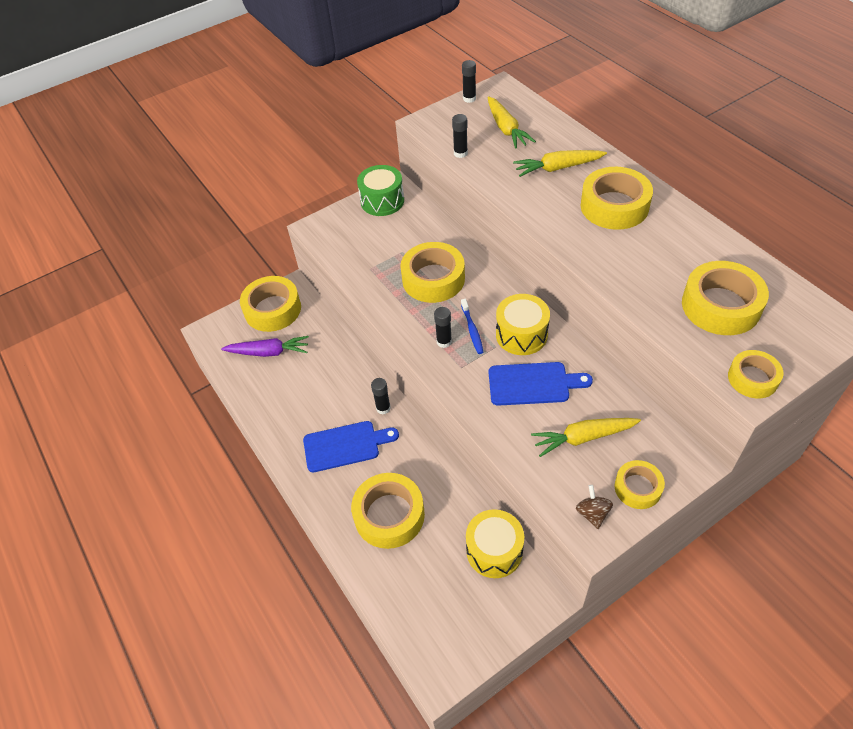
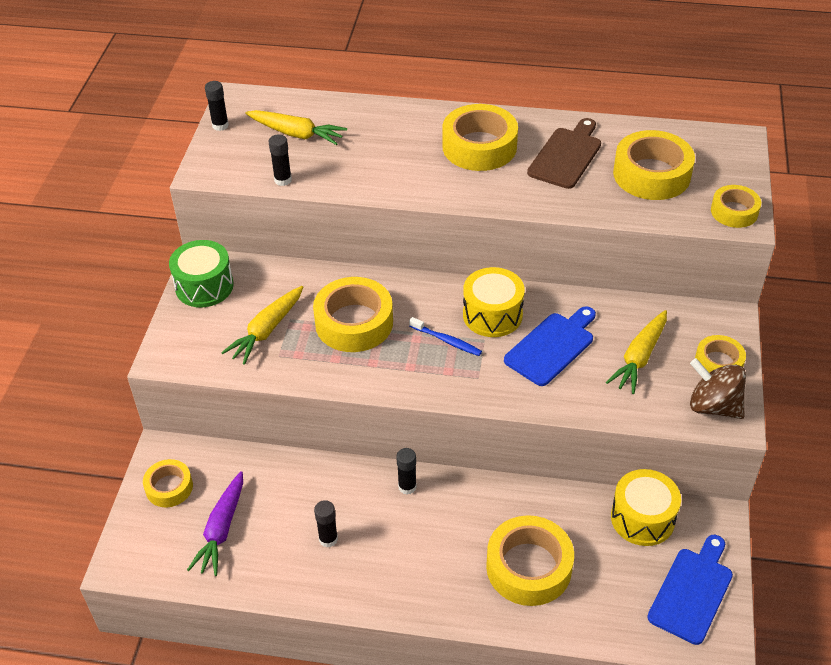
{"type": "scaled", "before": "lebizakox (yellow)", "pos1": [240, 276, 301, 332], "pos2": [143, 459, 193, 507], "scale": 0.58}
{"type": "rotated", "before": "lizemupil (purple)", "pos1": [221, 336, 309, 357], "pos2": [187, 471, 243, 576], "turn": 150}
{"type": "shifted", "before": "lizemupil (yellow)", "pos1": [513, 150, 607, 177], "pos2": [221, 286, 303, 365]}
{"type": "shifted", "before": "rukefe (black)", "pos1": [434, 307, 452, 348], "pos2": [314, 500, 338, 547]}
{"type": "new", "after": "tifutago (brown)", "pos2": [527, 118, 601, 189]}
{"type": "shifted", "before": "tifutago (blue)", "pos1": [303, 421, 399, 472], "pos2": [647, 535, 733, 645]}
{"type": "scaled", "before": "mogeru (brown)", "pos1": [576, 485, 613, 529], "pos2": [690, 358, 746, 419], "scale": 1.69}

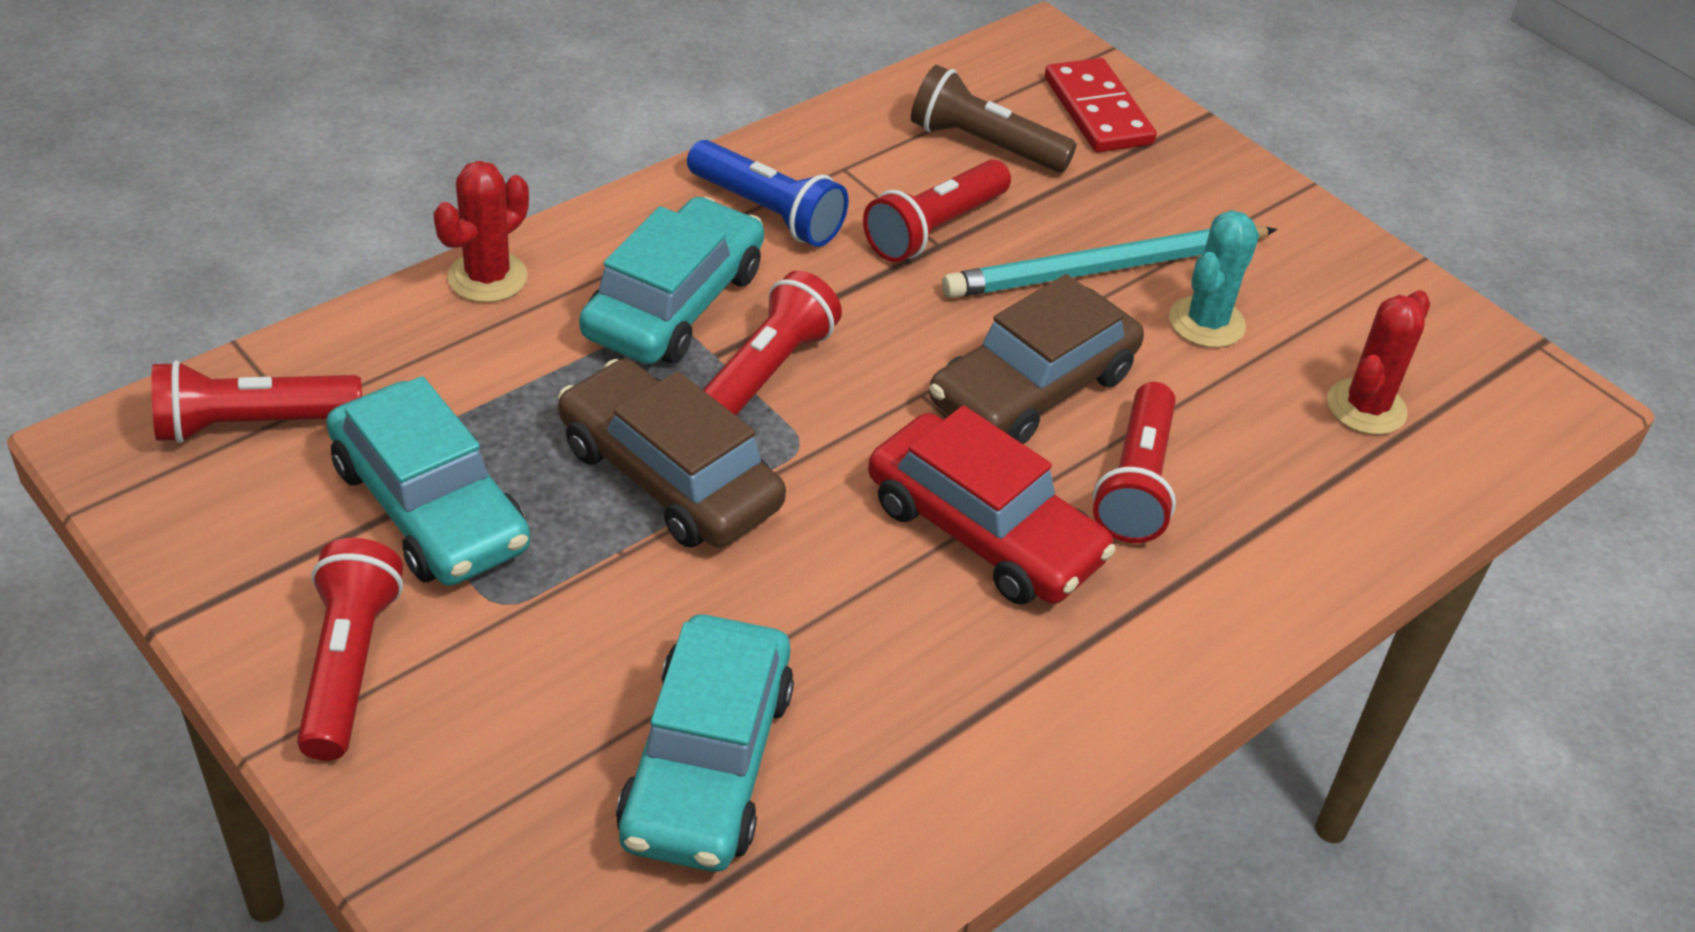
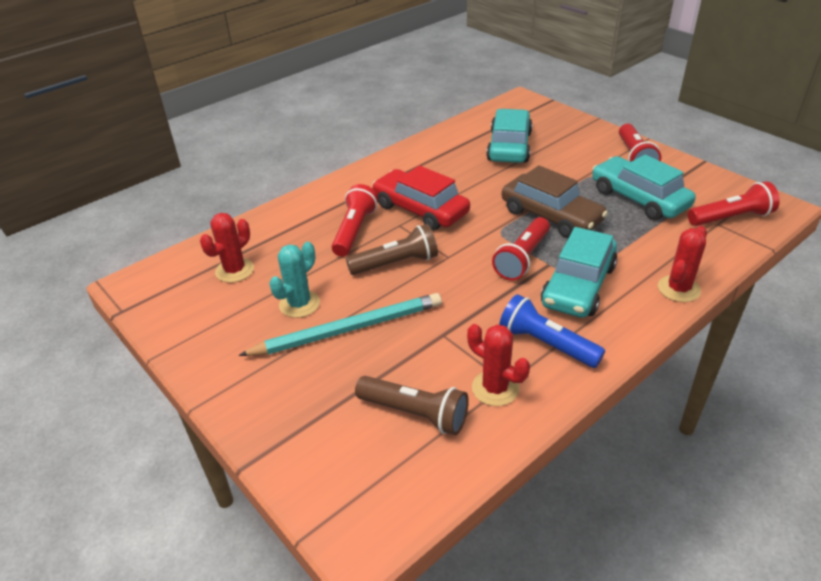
{"type": "swapped", "before": "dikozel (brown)", "after": "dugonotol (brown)", "pos1": [929, 274, 1144, 444], "pos2": [346, 224, 438, 275]}
{"type": "new", "after": "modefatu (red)", "pos2": [467, 324, 530, 406]}
{"type": "gone", "before": "dugonotol (red)", "pos1": [863, 159, 1011, 262]}
{"type": "gone", "before": "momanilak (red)", "pos1": [1045, 58, 1157, 152]}

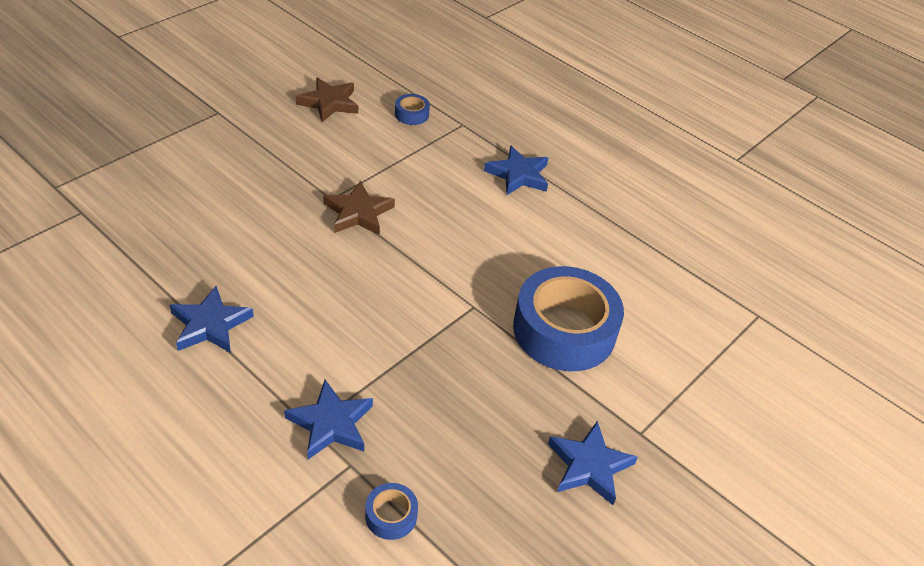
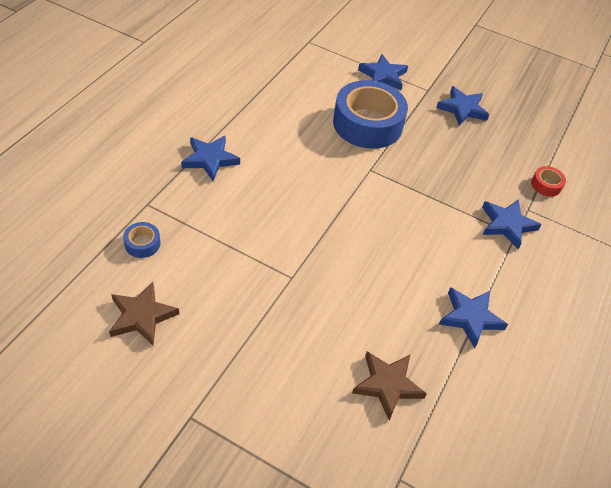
{"type": "shifted", "before": "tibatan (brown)", "pos1": [323, 181, 395, 235], "pos2": [352, 351, 427, 421]}
{"type": "new", "after": "tibatan (blue)", "pos2": [358, 54, 408, 90]}
{"type": "repainted", "before": "lebizakox (blue)", "after": "lebizakox (red)", "pos1": [365, 483, 418, 540], "pos2": [531, 166, 566, 197]}

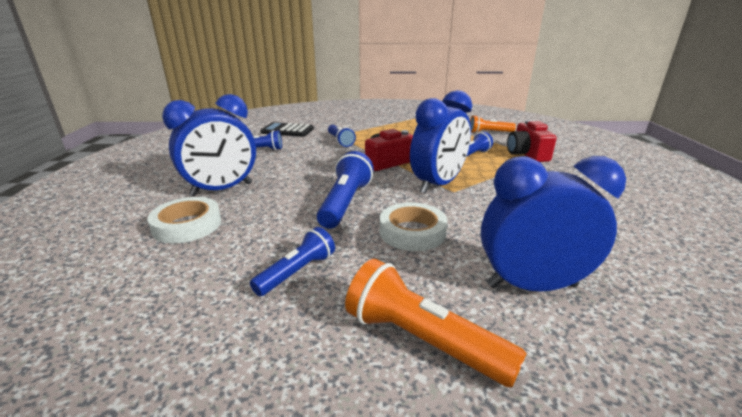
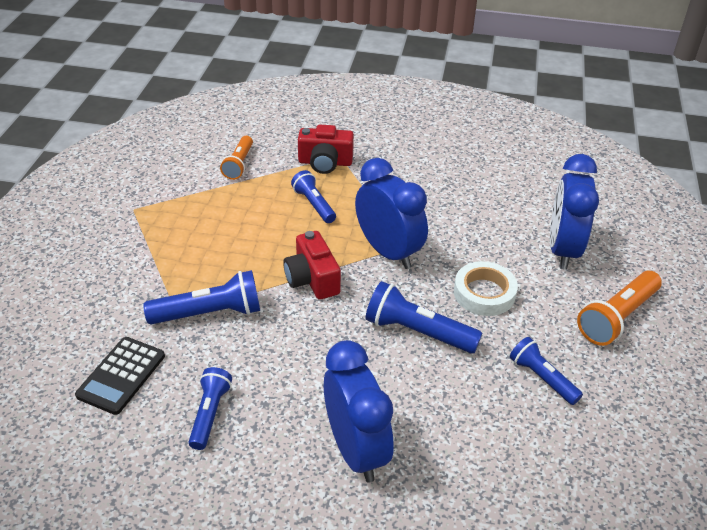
{"type": "scaled", "before": "dugonotol (blue)", "pos1": [328, 125, 356, 147], "pos2": [143, 270, 260, 324], "scale": 1.52}
{"type": "gone", "before": "lebizakox (white)", "pos1": [147, 197, 221, 243]}

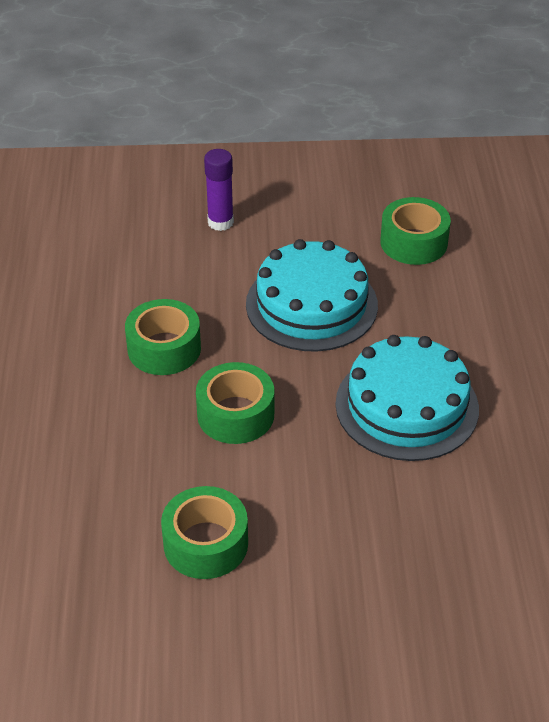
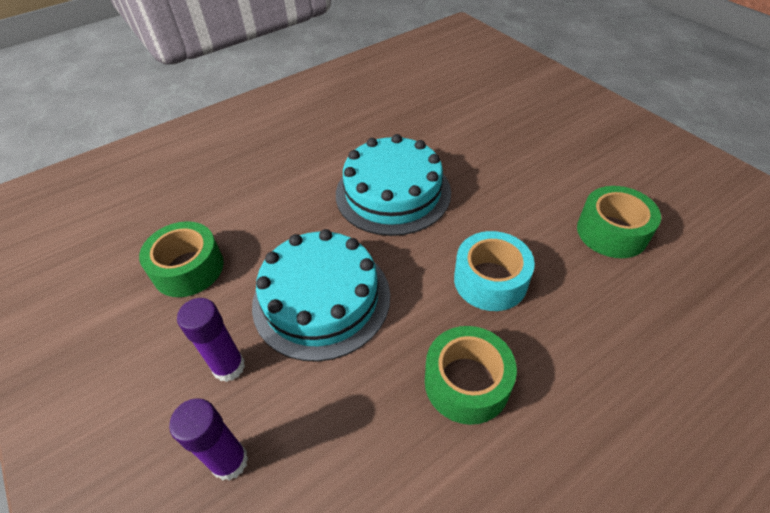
{"type": "new", "after": "rukefe (purple)", "pos2": [177, 298, 245, 382]}
{"type": "repainted", "before": "lebizakox (green)", "after": "lebizakox (turquoise)", "pos1": [196, 362, 274, 444], "pos2": [454, 231, 535, 311]}

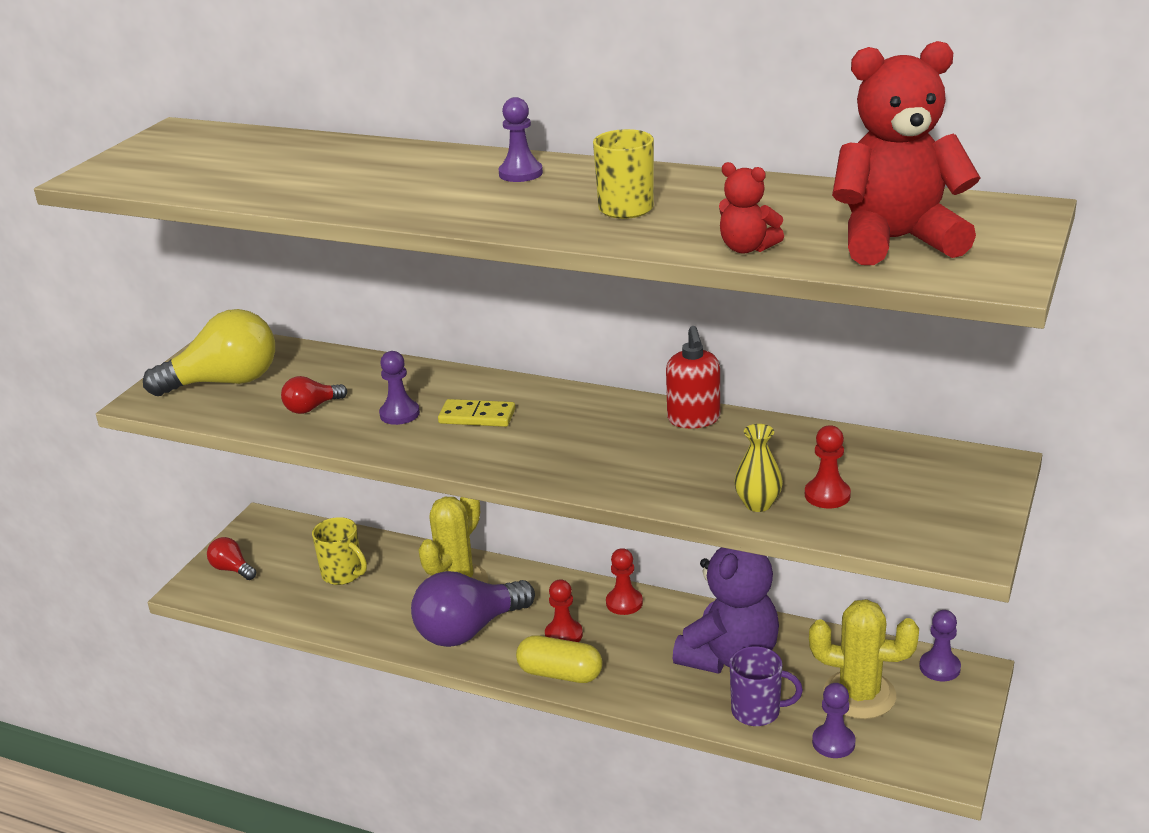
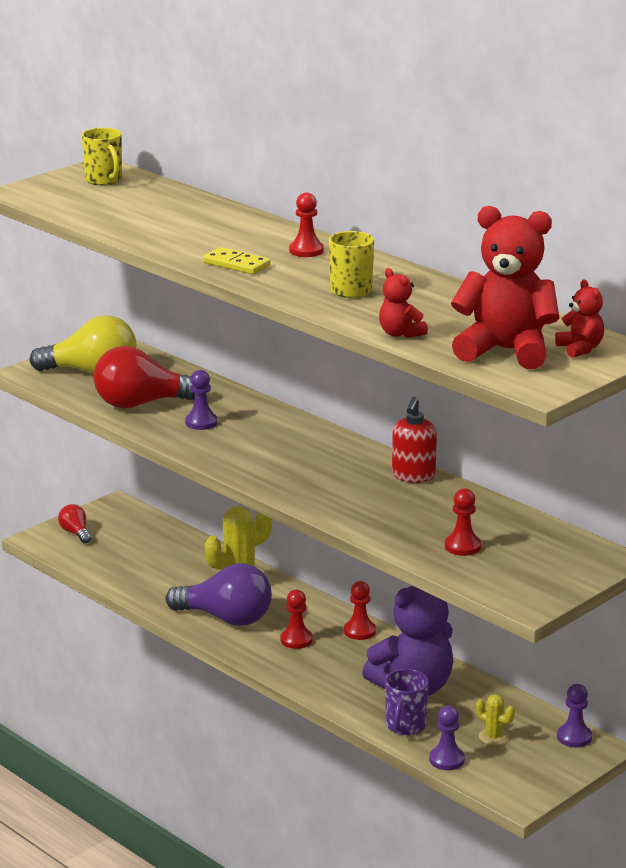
{"type": "shifted", "before": "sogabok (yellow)", "pos1": [312, 517, 367, 585], "pos2": [82, 128, 122, 185]}
{"type": "scaled", "before": "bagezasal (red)", "pos1": [281, 376, 347, 414], "pos2": [94, 346, 195, 409], "scale": 2.06}
{"type": "rotated", "before": "bagezasal (purple)", "pos1": [411, 571, 535, 647], "pos2": [166, 563, 272, 626], "turn": -150}
{"type": "shifted", "before": "momanilak (yellow)", "pos1": [438, 399, 515, 427], "pos2": [203, 247, 270, 274]}
{"type": "repainted", "before": "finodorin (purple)", "after": "finodorin (red)", "pos1": [498, 97, 543, 182], "pos2": [289, 193, 324, 257]}
{"type": "rotated", "before": "sogabok (purple)", "pos1": [729, 646, 803, 726], "pos2": [385, 669, 429, 735], "turn": 75}
{"type": "scaled", "before": "modefatu (yellow)", "pos1": [809, 599, 919, 719], "pos2": [476, 694, 515, 745], "scale": 0.5}
{"type": "new", "after": "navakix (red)", "pos2": [555, 279, 604, 358]}
{"type": "gone", "before": "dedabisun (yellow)", "pos1": [516, 635, 603, 683]}
{"type": "gone", "before": "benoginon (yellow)", "pos1": [734, 424, 783, 512]}

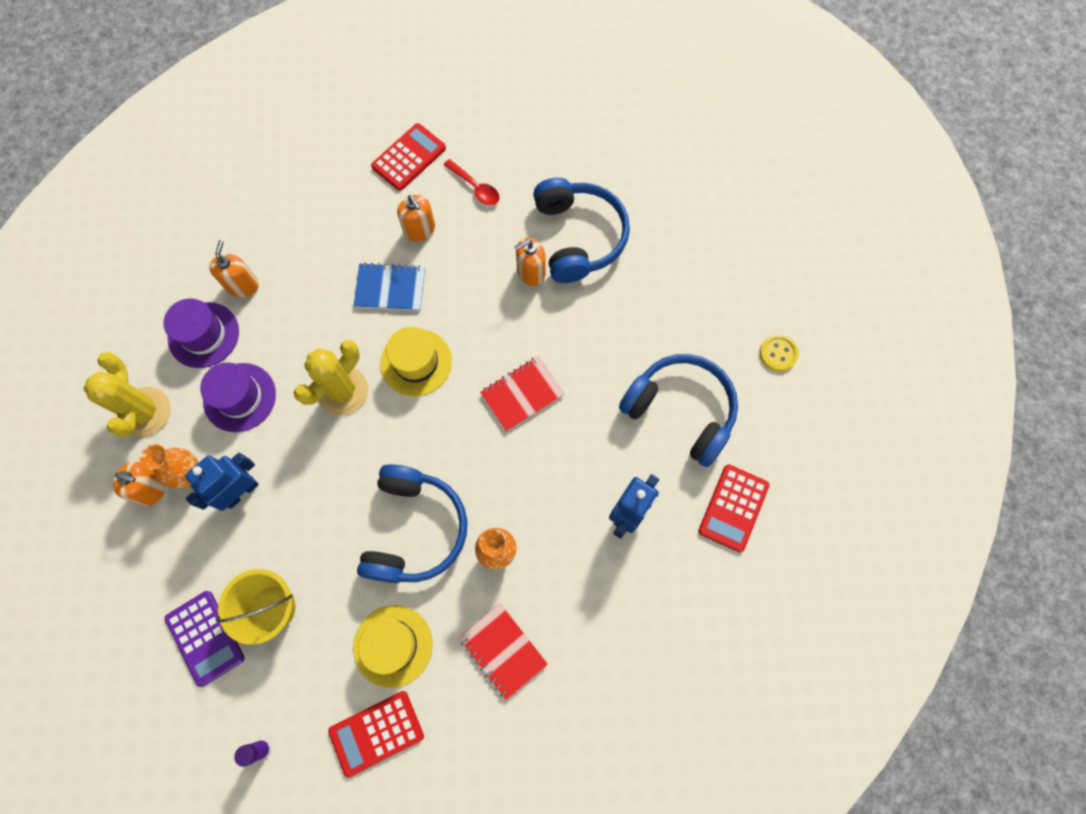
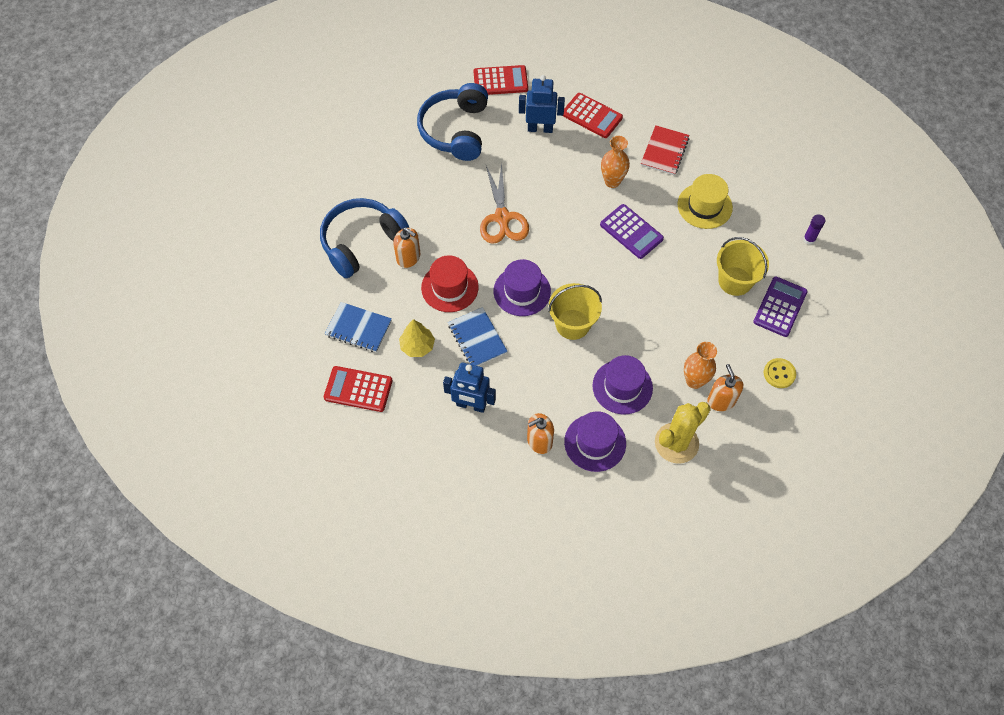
{"type": "swapped", "before": "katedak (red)", "after": "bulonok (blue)", "pos1": [444, 159, 500, 205], "pos2": [325, 302, 392, 352]}
{"type": "swapped", "before": "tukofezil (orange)", "after": "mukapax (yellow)", "pos1": [397, 195, 435, 242], "pos2": [399, 319, 435, 357]}
{"type": "new", "after": "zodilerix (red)", "pos2": [421, 255, 479, 312]}
{"type": "shifted", "before": "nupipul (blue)", "pos1": [185, 453, 259, 511], "pos2": [443, 362, 496, 413]}
{"type": "swapped", "before": "bulonok (red)", "after": "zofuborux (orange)", "pos1": [480, 356, 564, 432], "pos2": [480, 162, 529, 244]}
{"type": "repainted", "before": "zodilerix (yellow)", "after": "zodilerix (purple)", "pos1": [380, 327, 452, 396], "pos2": [494, 259, 551, 316]}
{"type": "swapped", "before": "modefatu (yellow)", "after": "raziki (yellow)", "pos1": [294, 340, 368, 415], "pos2": [548, 283, 602, 340]}
{"type": "shifted", "before": "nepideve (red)", "pos1": [328, 691, 424, 778], "pos2": [563, 93, 623, 138]}
{"type": "swapped", "before": "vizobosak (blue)", "after": "nepideve (purple)", "pos1": [357, 464, 468, 583], "pos2": [600, 204, 664, 259]}
{"type": "shifted", "before": "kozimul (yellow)", "pos1": [760, 334, 799, 371], "pos2": [764, 358, 796, 388]}

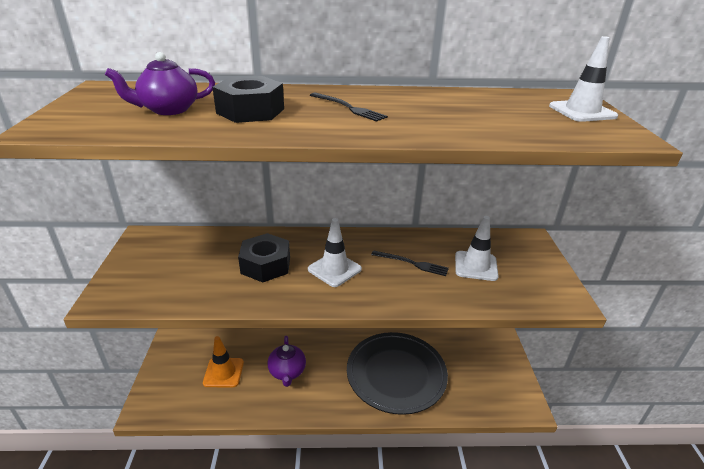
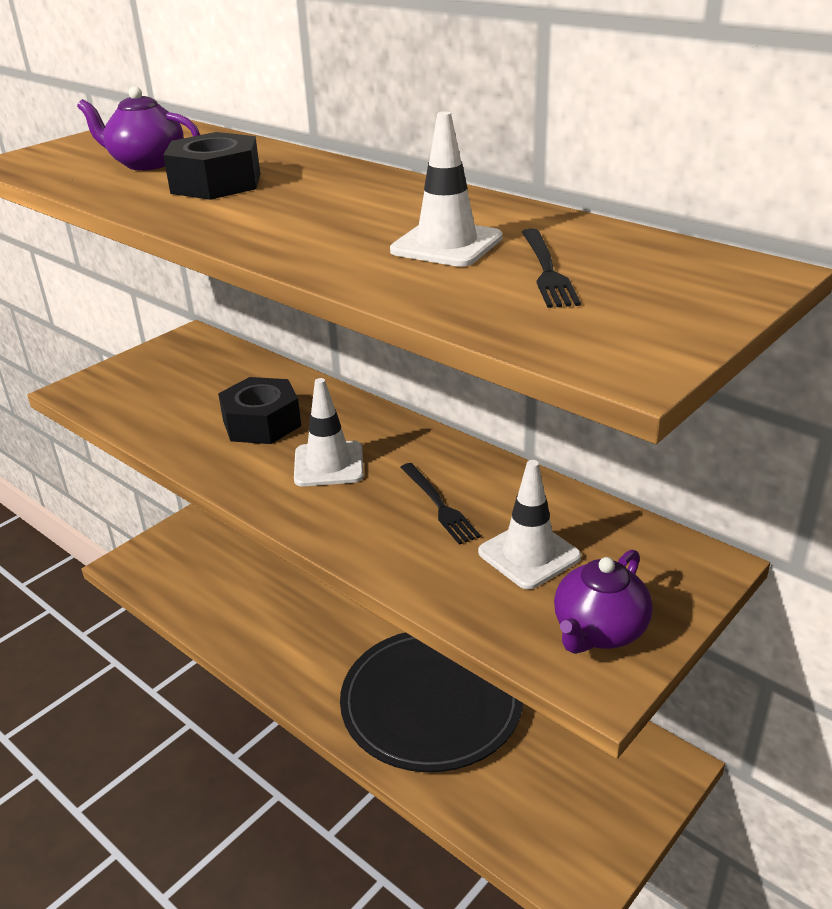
{"type": "shifted", "before": "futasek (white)", "pos1": [549, 36, 618, 122], "pos2": [390, 111, 503, 267]}
{"type": "shifted", "before": "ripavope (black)", "pos1": [310, 92, 388, 122], "pos2": [522, 228, 581, 308]}
{"type": "shifted", "before": "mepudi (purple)", "pos1": [267, 336, 306, 387], "pos2": [554, 549, 653, 654]}
{"type": "gone", "before": "futasek (orange)", "pos1": [203, 336, 244, 388]}

